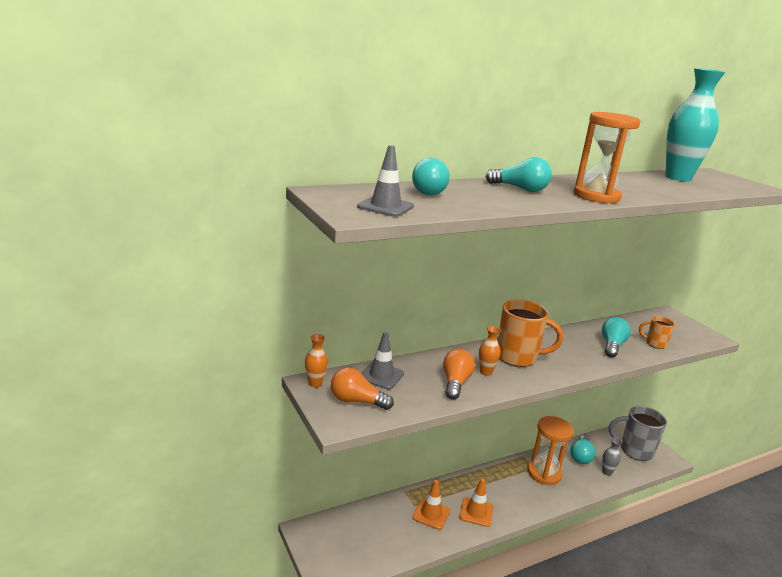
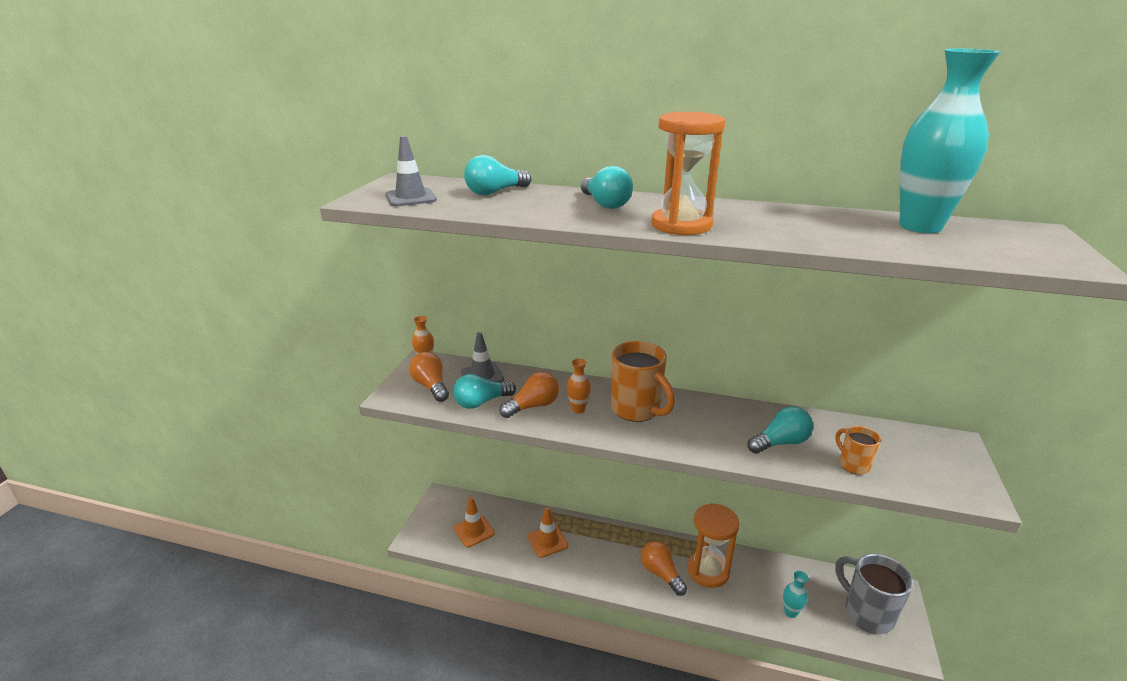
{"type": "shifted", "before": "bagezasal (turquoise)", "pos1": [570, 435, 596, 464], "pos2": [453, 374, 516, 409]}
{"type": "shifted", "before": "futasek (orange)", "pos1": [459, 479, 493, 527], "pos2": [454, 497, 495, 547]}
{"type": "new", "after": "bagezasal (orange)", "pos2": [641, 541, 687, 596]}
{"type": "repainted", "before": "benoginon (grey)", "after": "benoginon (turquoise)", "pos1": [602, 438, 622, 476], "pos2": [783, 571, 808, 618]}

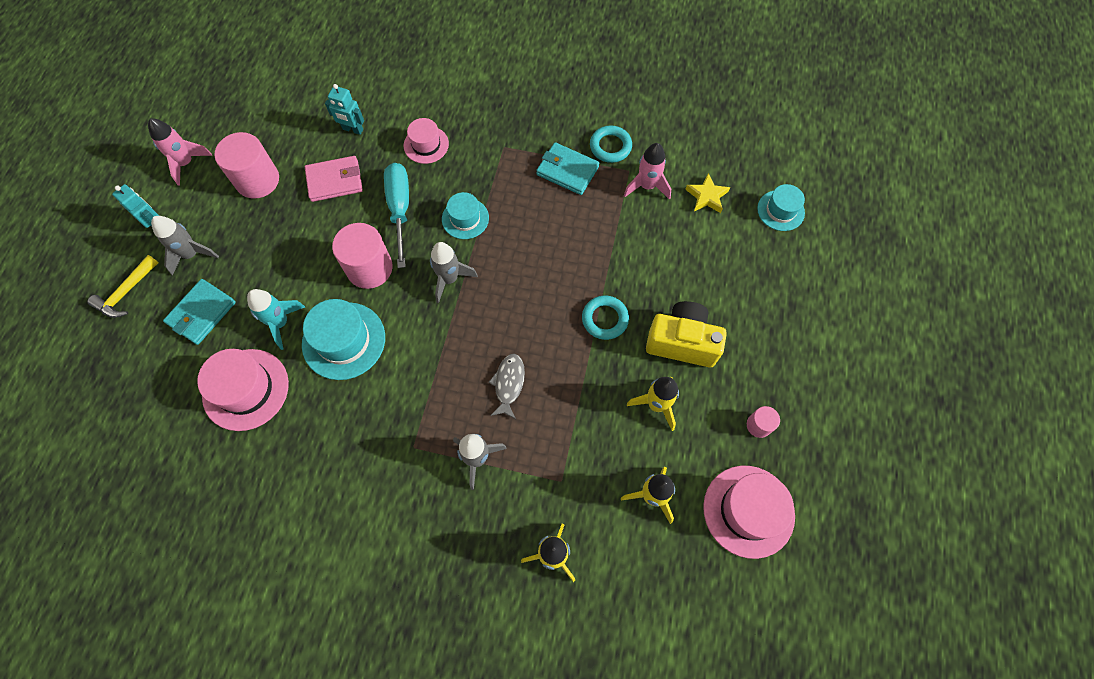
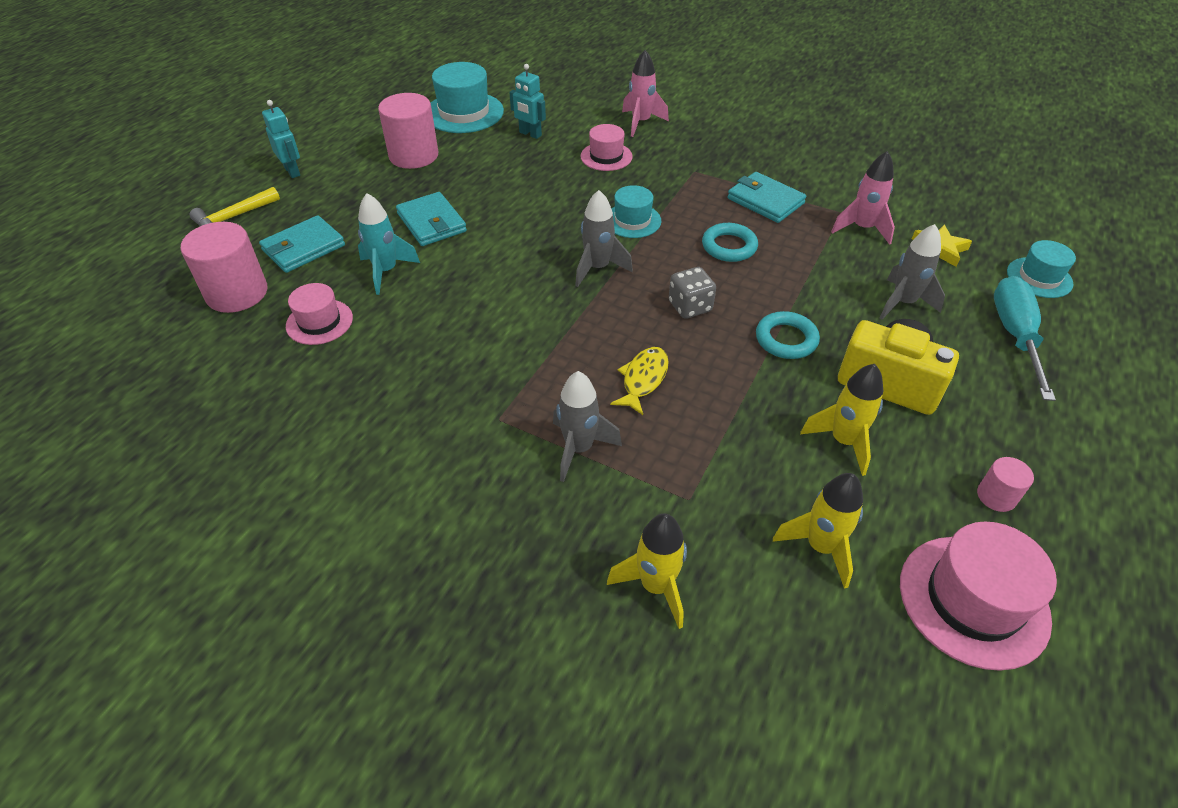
{"type": "shifted", "before": "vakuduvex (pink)", "pos1": [332, 223, 393, 289], "pos2": [181, 222, 267, 313]}
{"type": "scaled", "before": "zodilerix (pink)", "pos1": [197, 349, 289, 431], "pos2": [286, 283, 353, 345], "scale": 0.61}
{"type": "new", "after": "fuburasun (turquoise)", "pos2": [396, 192, 467, 246]}
{"type": "shifted", "before": "zodilerix (turquoise)", "pos1": [302, 299, 385, 380], "pos2": [431, 62, 504, 133]}
{"type": "repainted", "before": "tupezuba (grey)", "after": "tupezuba (yellow)", "pos1": [489, 354, 525, 419], "pos2": [610, 347, 669, 415]}
{"type": "shifted", "before": "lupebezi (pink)", "pos1": [148, 118, 212, 186], "pos2": [622, 50, 669, 137]}
{"type": "new", "after": "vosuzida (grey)", "pos2": [669, 267, 716, 319]}
{"type": "shifted", "before": "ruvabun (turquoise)", "pos1": [590, 126, 632, 163], "pos2": [702, 223, 758, 262]}
{"type": "shifted", "before": "lupebezi (grey)", "pos1": [151, 216, 219, 275], "pos2": [880, 224, 945, 320]}
{"type": "shifted", "before": "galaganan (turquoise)", "pos1": [384, 163, 409, 268], "pos2": [994, 276, 1056, 401]}
{"type": "gone", "before": "fuburasun (pink)", "pos1": [305, 156, 363, 202]}

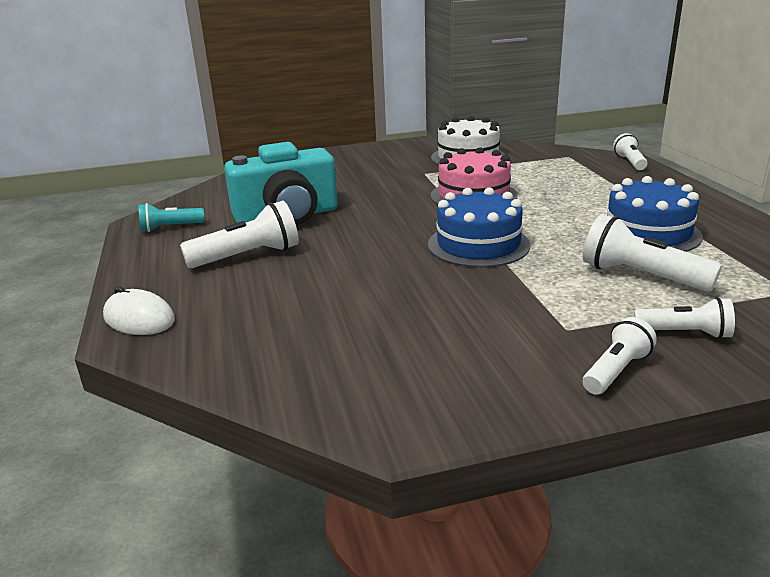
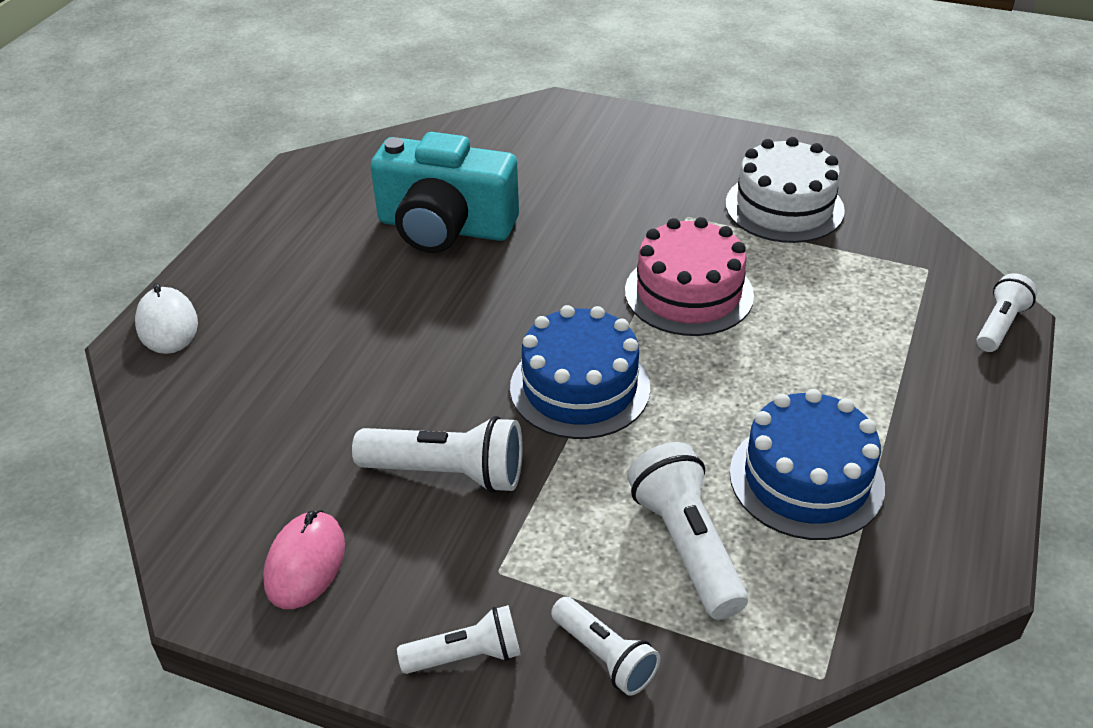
{"type": "new", "after": "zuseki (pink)", "pos2": [263, 510, 345, 609]}
{"type": "shifted", "before": "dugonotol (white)", "pos1": [180, 201, 299, 268], "pos2": [352, 416, 523, 493]}
{"type": "gone", "before": "dugonotol (turquoise)", "pos1": [139, 203, 205, 232]}

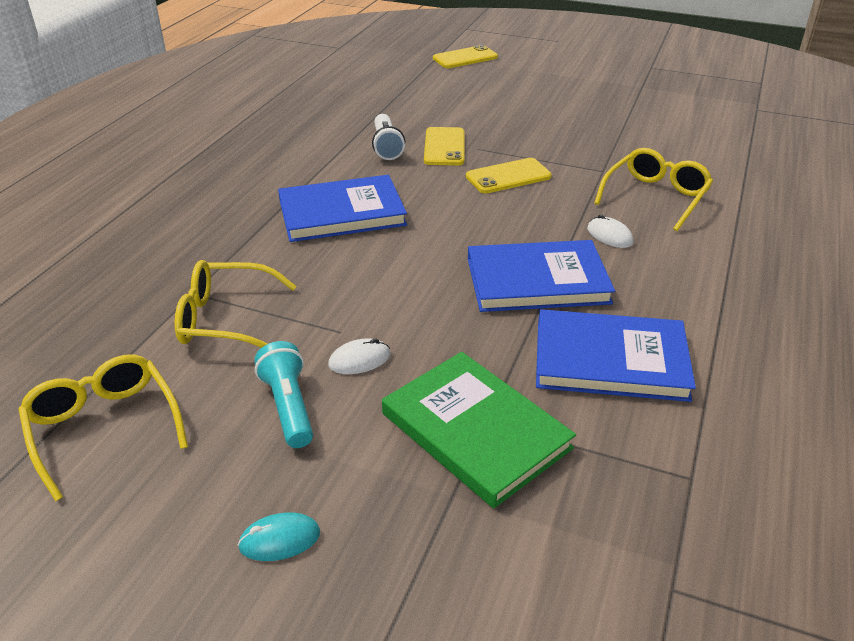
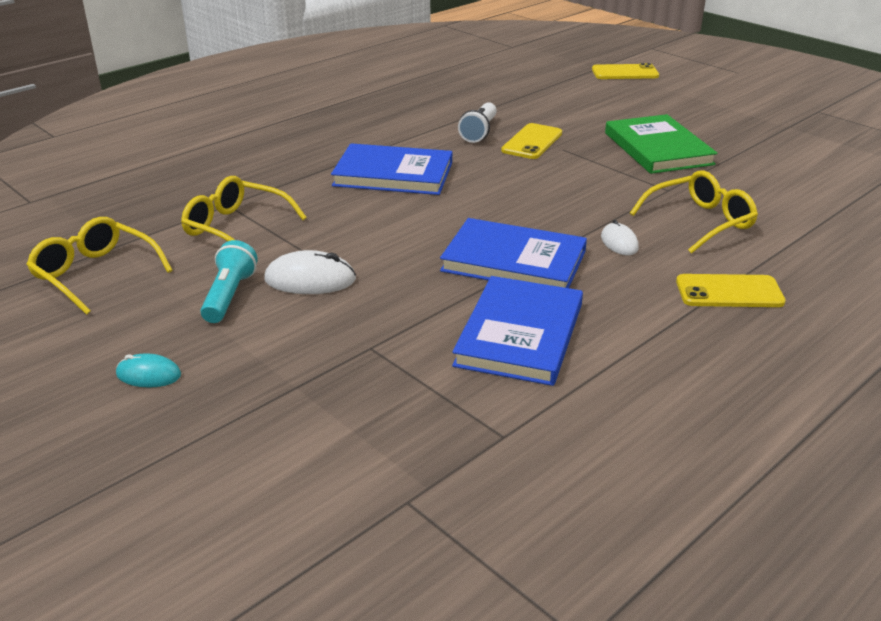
{"type": "rotated", "before": "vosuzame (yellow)", "pos1": [18, 355, 188, 501], "pos2": [26, 217, 173, 315], "turn": -45}
{"type": "scaled", "before": "zuseki (white)", "pos1": [328, 338, 391, 374], "pos2": [264, 250, 356, 294], "scale": 1.6}
{"type": "rotated", "before": "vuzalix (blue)", "pos1": [536, 309, 696, 402], "pos2": [452, 276, 583, 386], "turn": 75}
{"type": "shifted", "before": "vuzalix (green)", "pos1": [382, 352, 576, 508], "pos2": [605, 114, 718, 174]}
{"type": "shifted", "before": "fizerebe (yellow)", "pos1": [466, 158, 552, 194], "pos2": [676, 274, 786, 307]}

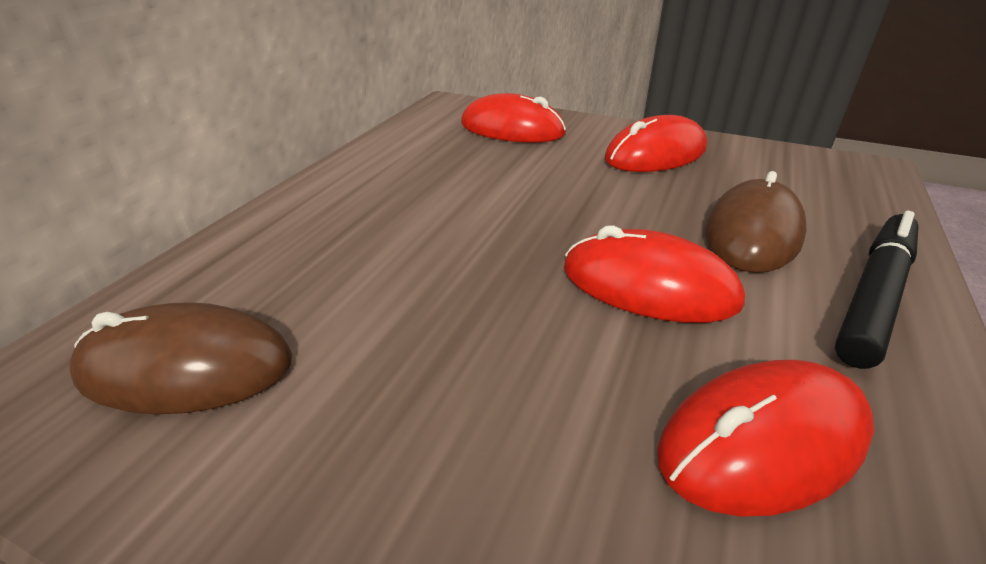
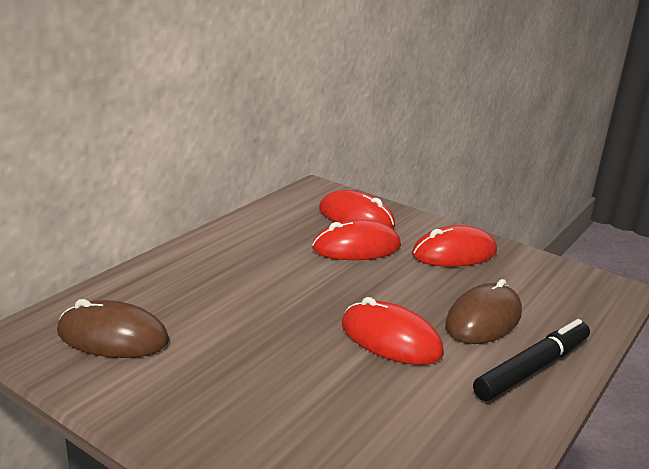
{"type": "shifted", "before": "zuseki (red)", "pos1": [657, 360, 874, 517], "pos2": [312, 219, 401, 260]}

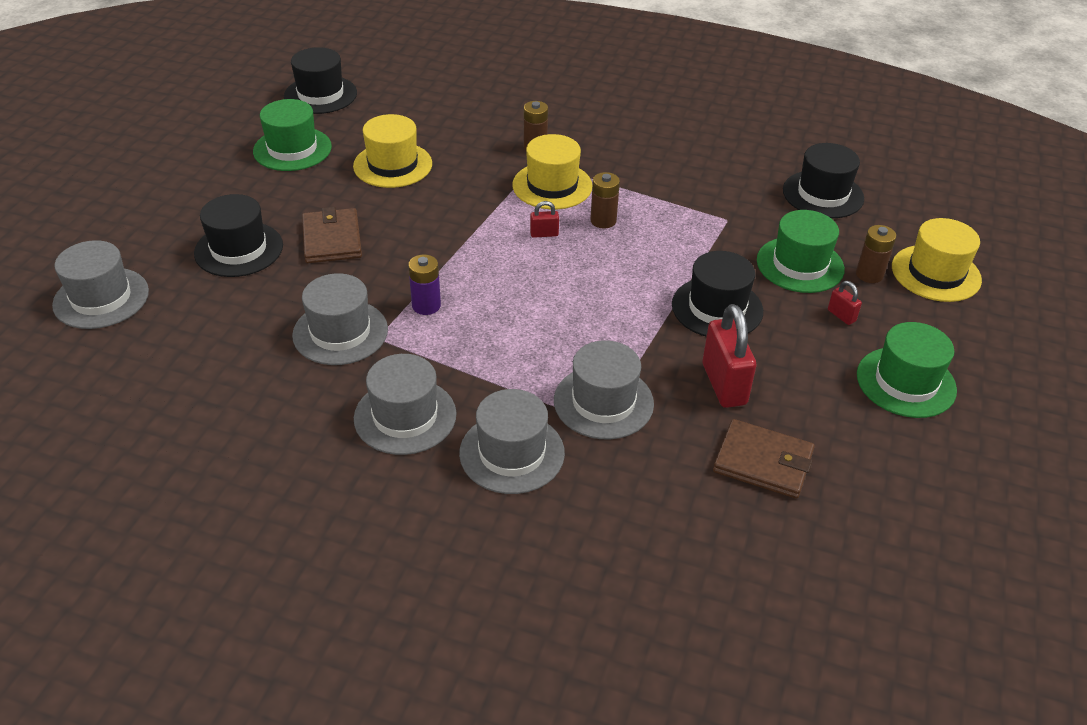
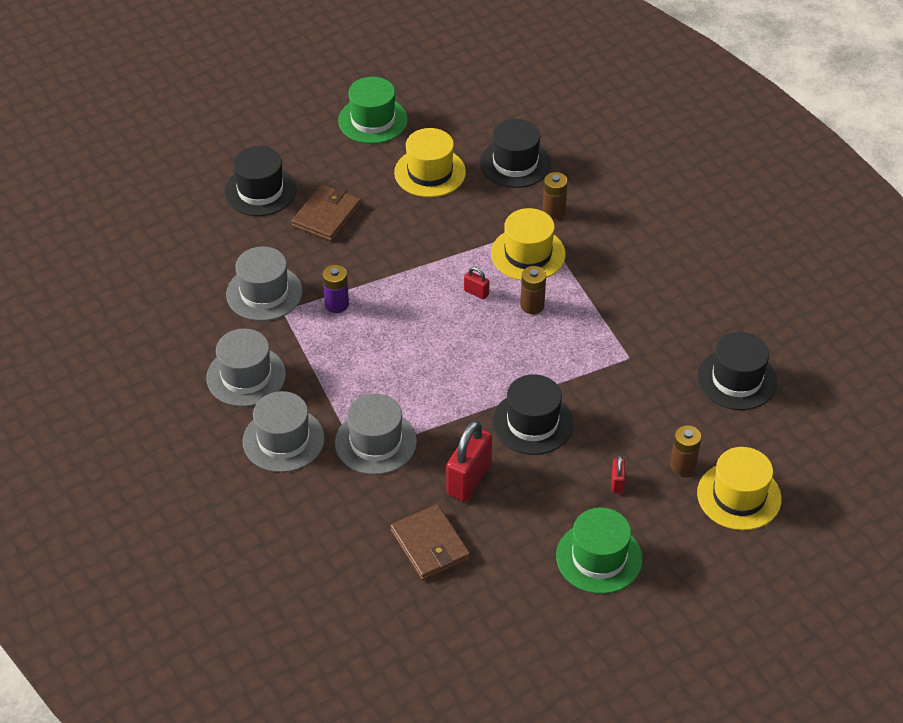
{"type": "shifted", "before": "zodilerix (black)", "pos1": [284, 47, 357, 114], "pos2": [480, 119, 551, 188]}
{"type": "gone", "before": "zodilerix (grey)", "pos1": [52, 240, 149, 329]}
{"type": "gone", "before": "zodilerix (green)", "pos1": [757, 210, 845, 293]}

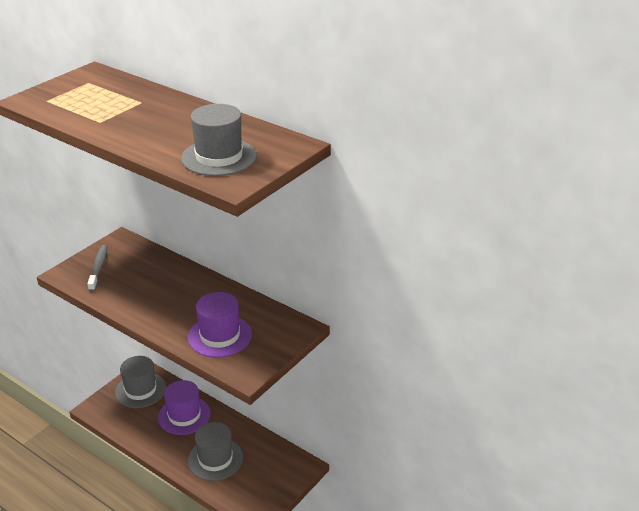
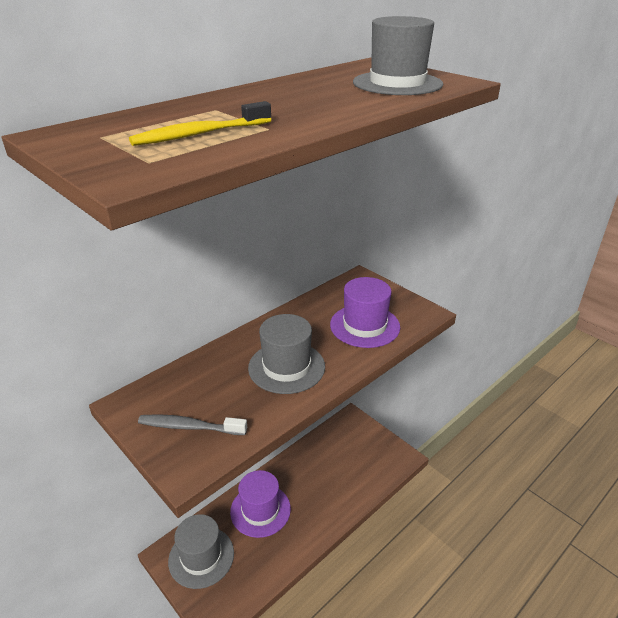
{"type": "new", "after": "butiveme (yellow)", "pos2": [129, 101, 271, 146]}
{"type": "shifted", "before": "zodilerix (grey)", "pos1": [188, 422, 243, 481], "pos2": [248, 314, 325, 394]}

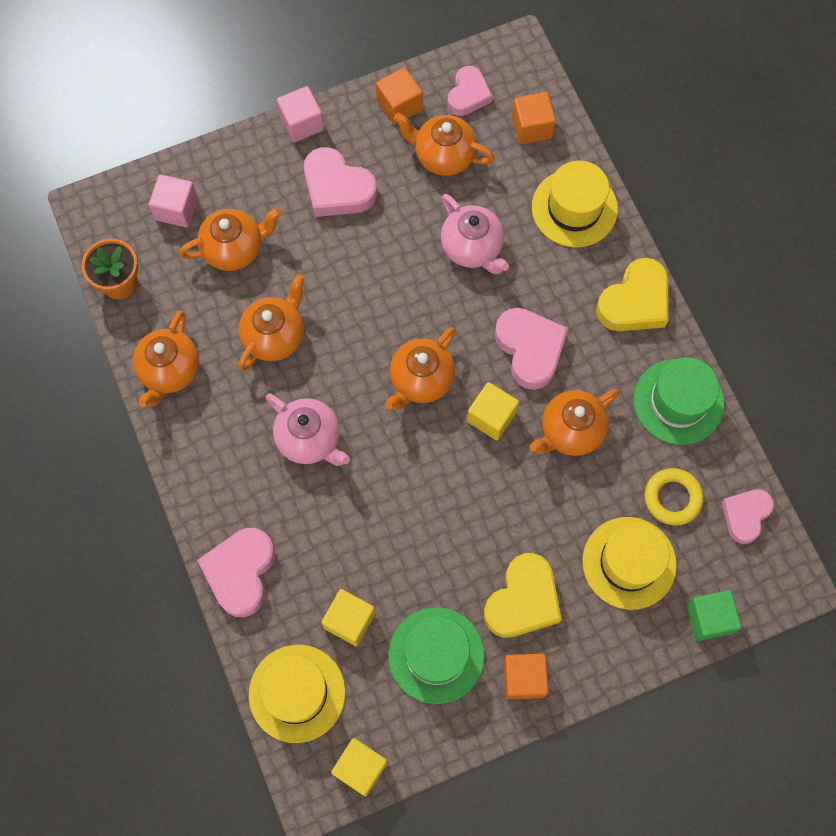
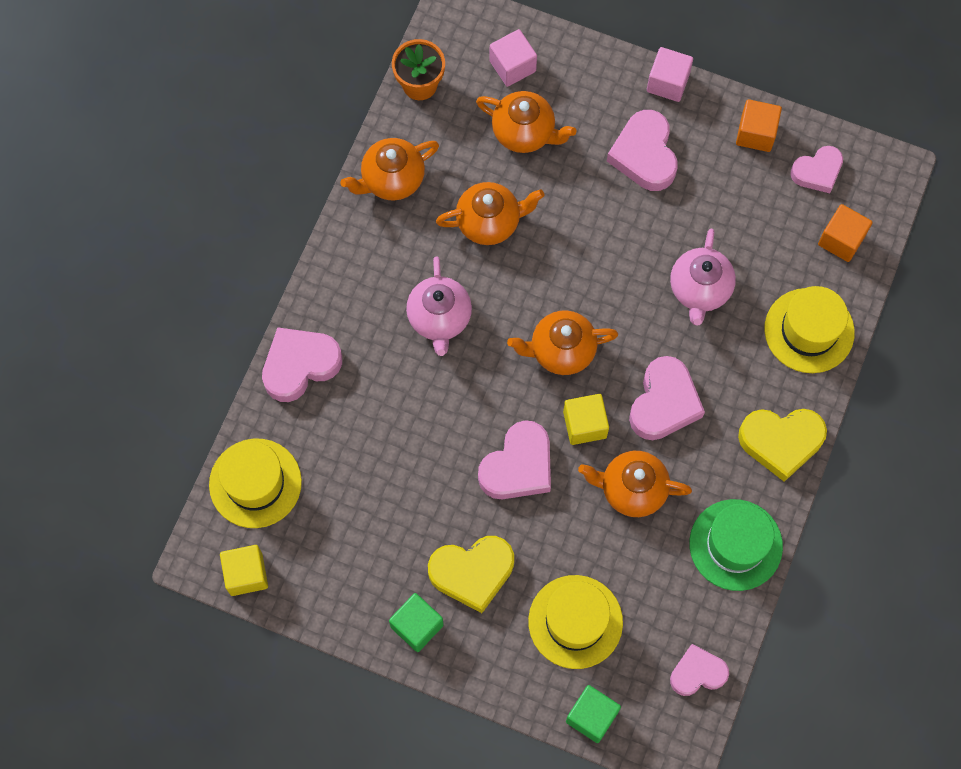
{"type": "repainted", "before": "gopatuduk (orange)", "after": "gopatuduk (green)", "pos1": [503, 653, 548, 700], "pos2": [389, 593, 444, 652]}
{"type": "new", "after": "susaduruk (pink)", "pos2": [478, 420, 551, 499]}
{"type": "gone", "before": "gopatuduk (yellow)", "pos1": [321, 589, 375, 646]}
{"type": "gone", "before": "zodilerix (green)", "pos1": [389, 607, 485, 704]}
{"type": "gone", "before": "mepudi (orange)", "pos1": [394, 113, 495, 176]}
{"type": "gone", "before": "ruvabun (yellow)", "pos1": [645, 468, 704, 525]}

